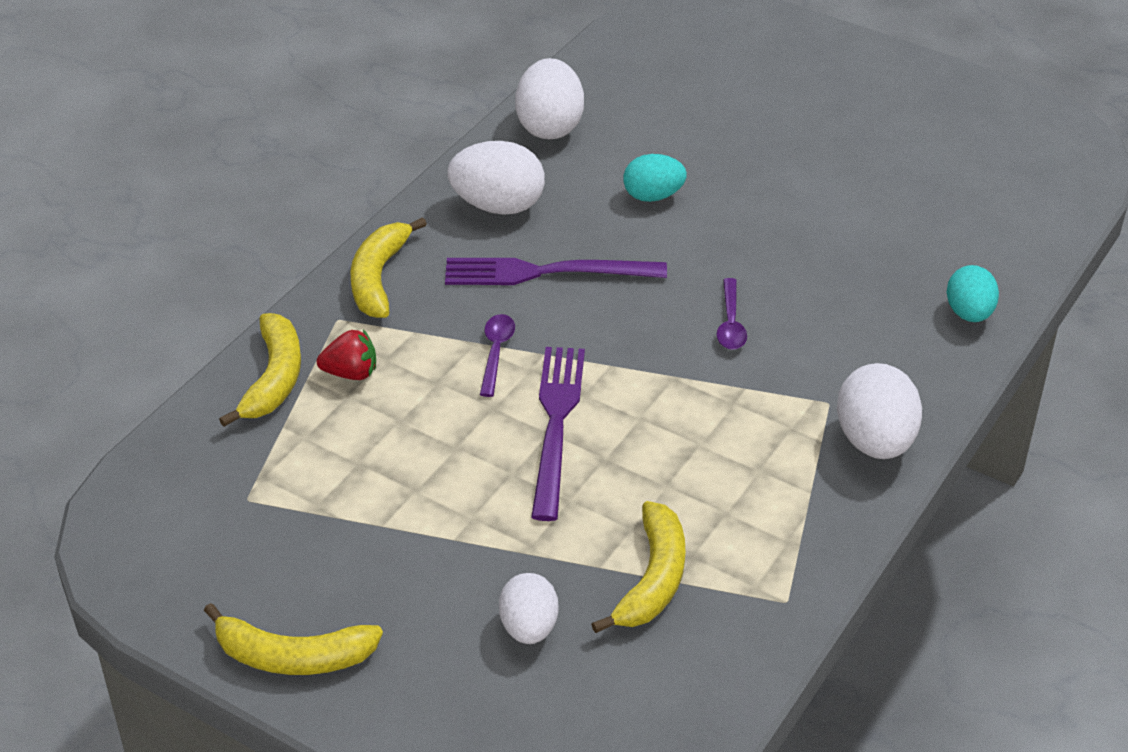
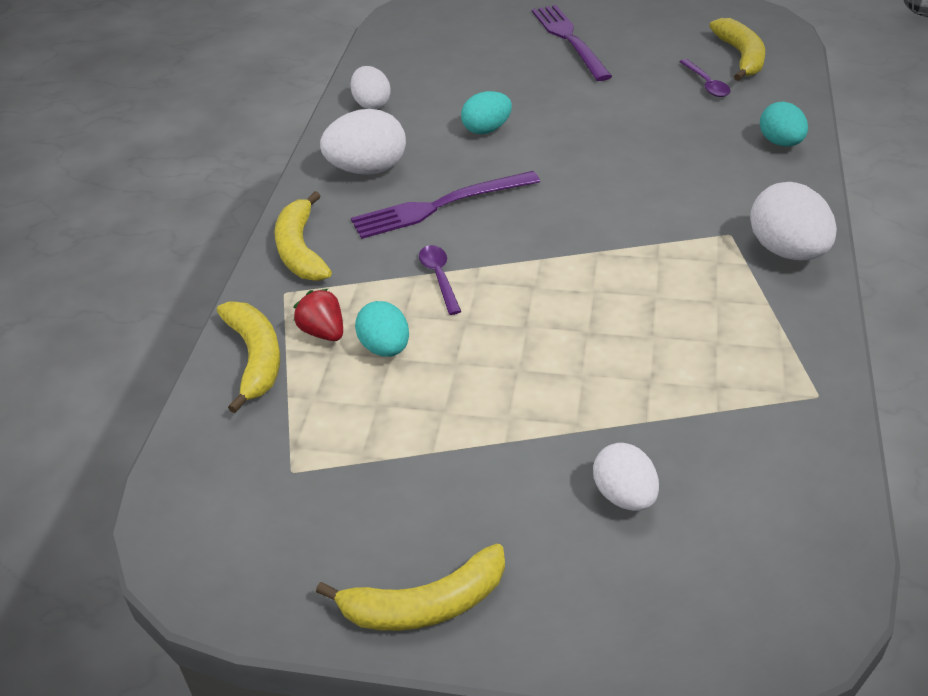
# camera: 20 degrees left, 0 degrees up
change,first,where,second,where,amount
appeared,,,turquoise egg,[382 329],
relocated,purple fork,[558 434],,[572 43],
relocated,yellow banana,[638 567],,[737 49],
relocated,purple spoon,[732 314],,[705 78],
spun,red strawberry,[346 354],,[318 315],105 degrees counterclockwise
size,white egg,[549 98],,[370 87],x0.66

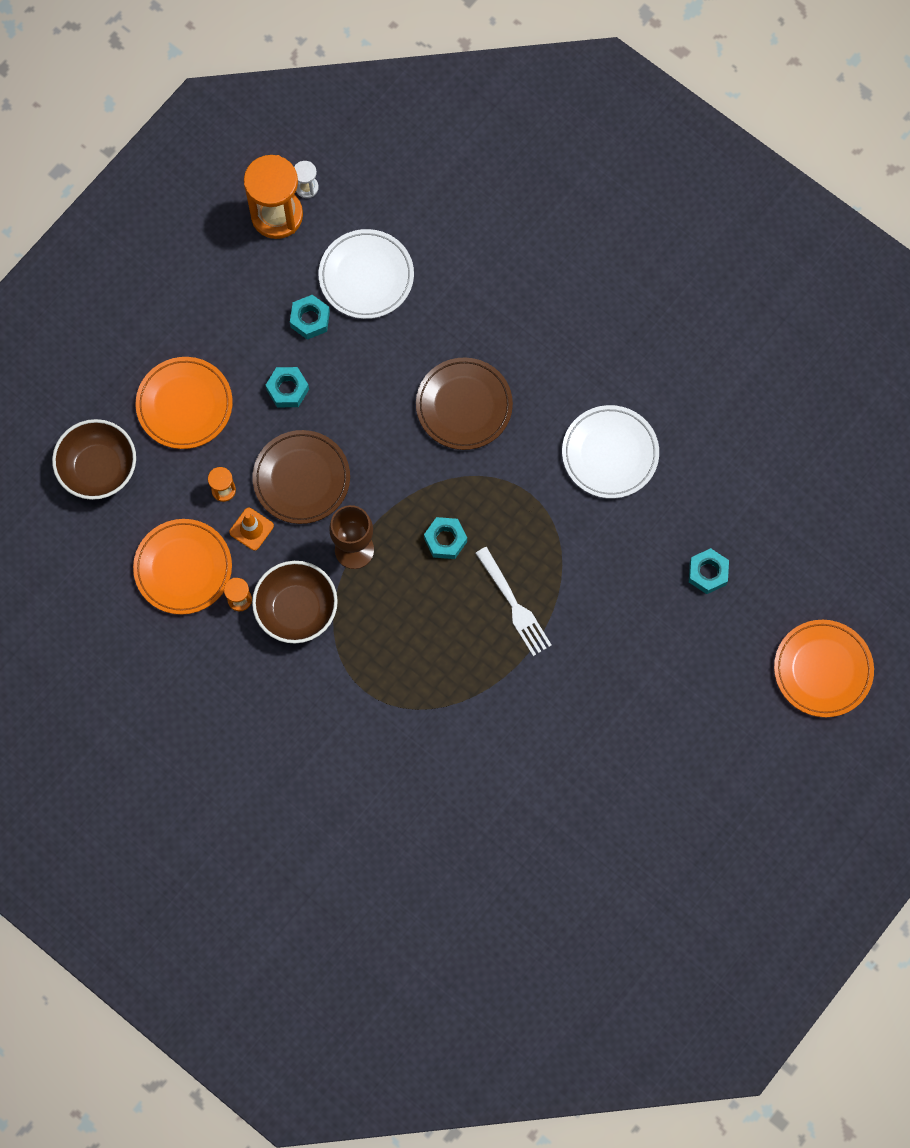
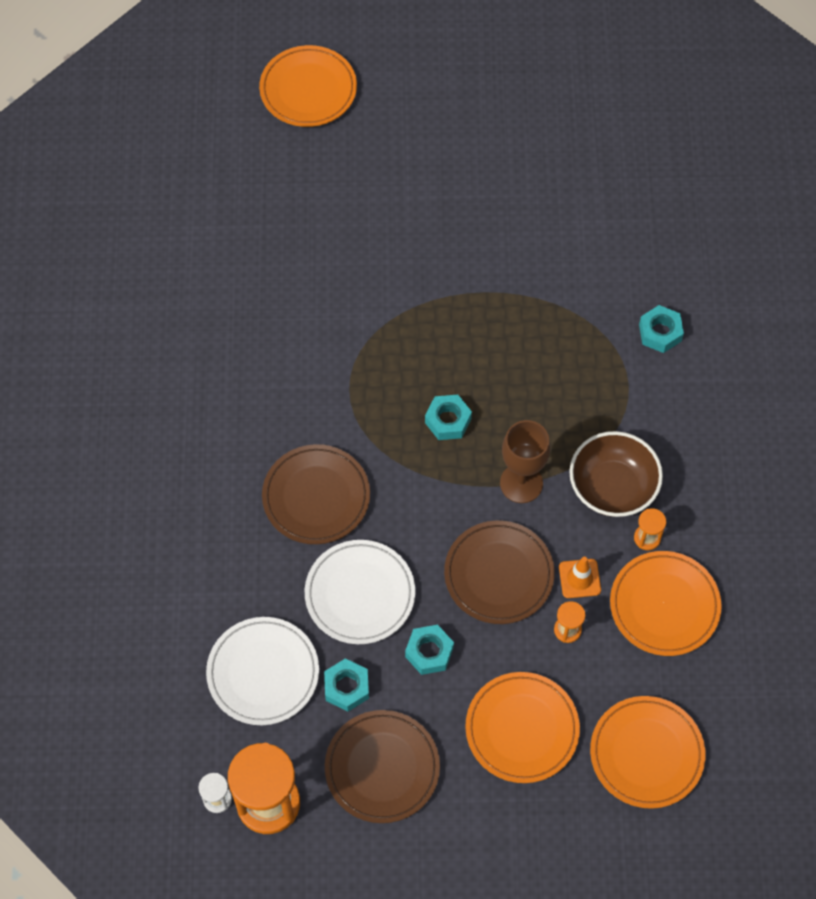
# camera: 130 degrees left, 10 degrees down
change,first,where,second,where,amount
missing,white fork,[513 601],,,
appeared,,,brown plate,[382 766],
relocated,white plate,[610 452],,[360 592],
relocated,turquoise nut,[709 571],,[661 329],
exchanged,brown bowl,[94 459],orange plate,[647 752],

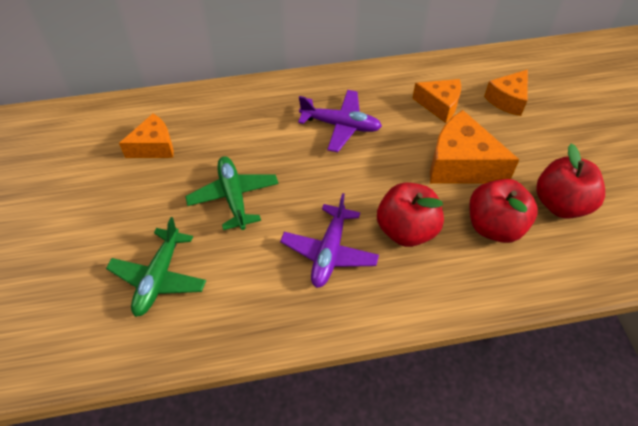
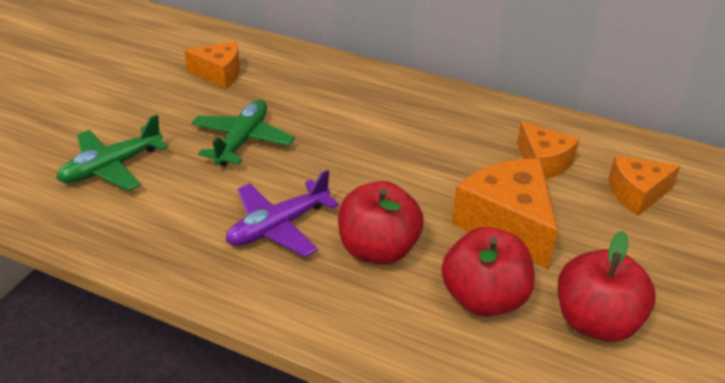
# camera: 35 degrees right, 15 degrees down
change,first,where,second,where,amount
missing,purple plane,[340 121],,,

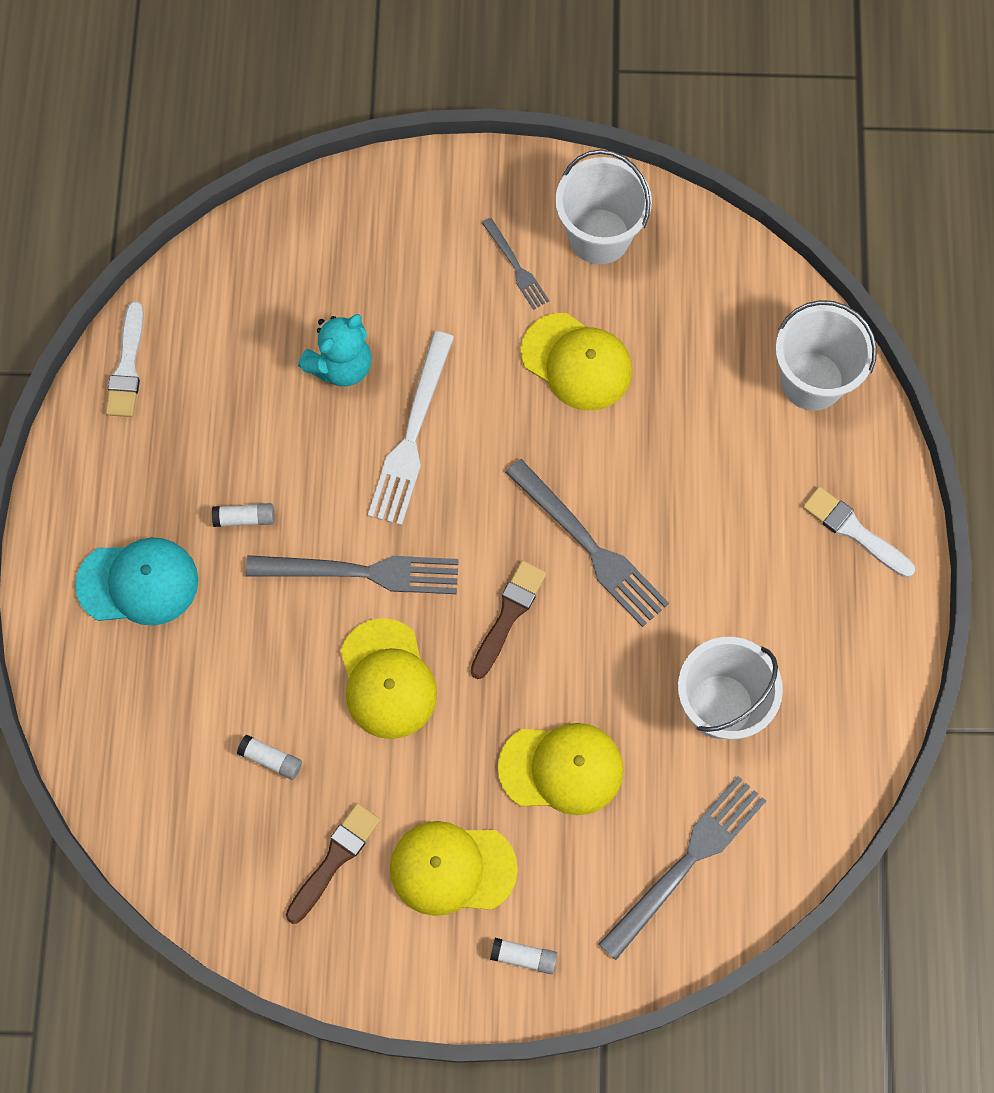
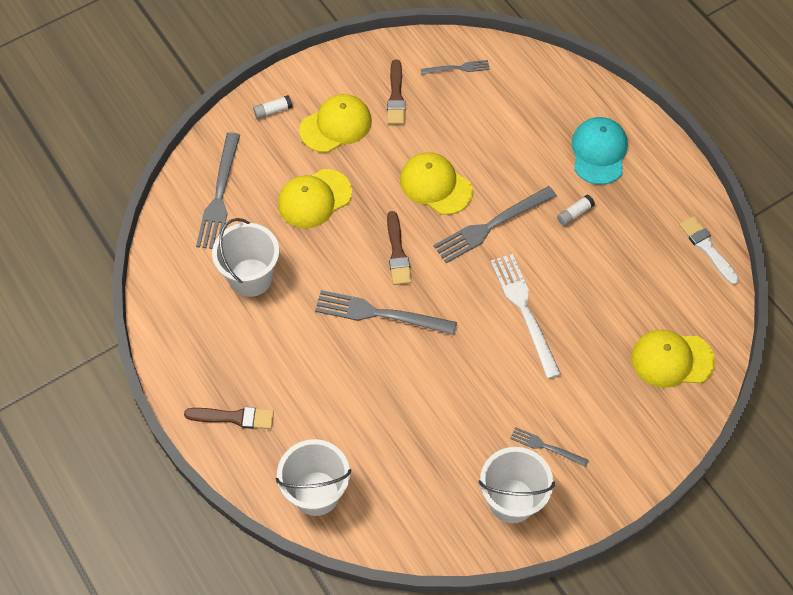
# camera: 145 degrees right, 10 degrees down
change,first,where,second,where,amount
missing,white glue stick,[269 757],,,
missing,turquoise teddy bear,[335 350],,,
appeared,,,grey fork,[455 67],
relocated,yellow cap,[576 362],,[673 359],
colour,white brush,[859 531],brown brush,[229 418],
spun,turquoise cap,[136 581],,[600 151],135 degrees clockwise

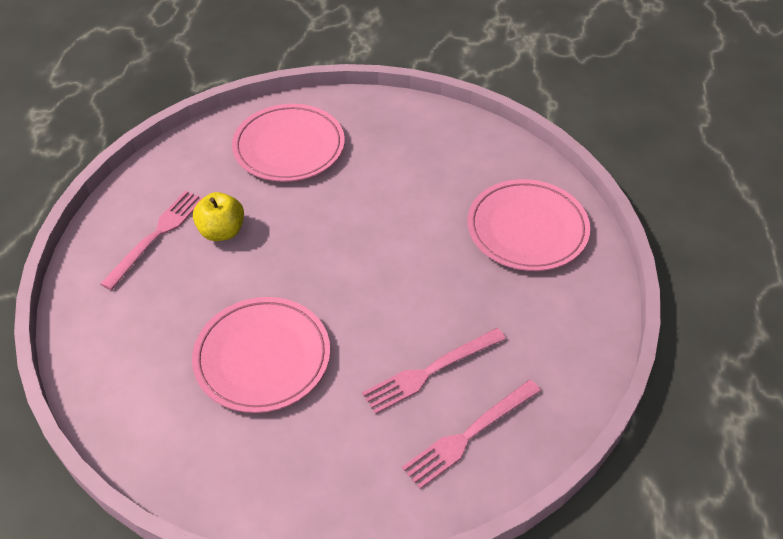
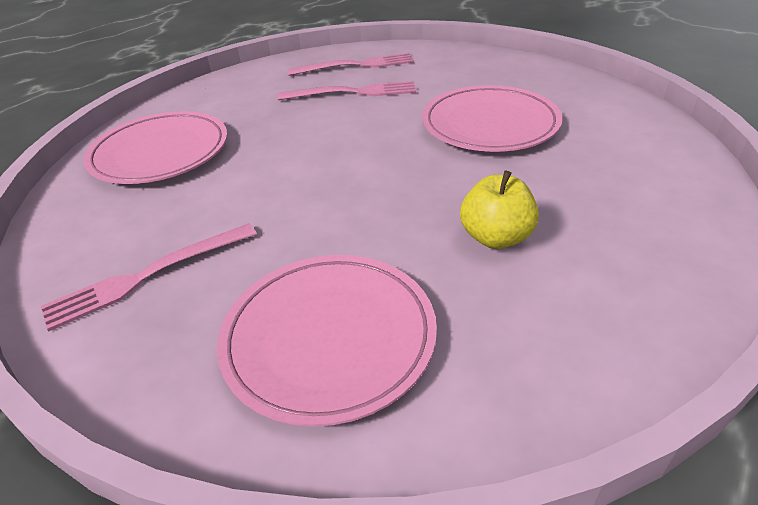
# camera: 150 degrees left, 10 degrees down
change,first,where,second,where,amount
relocated,pink fork,[151 240],,[149 277],

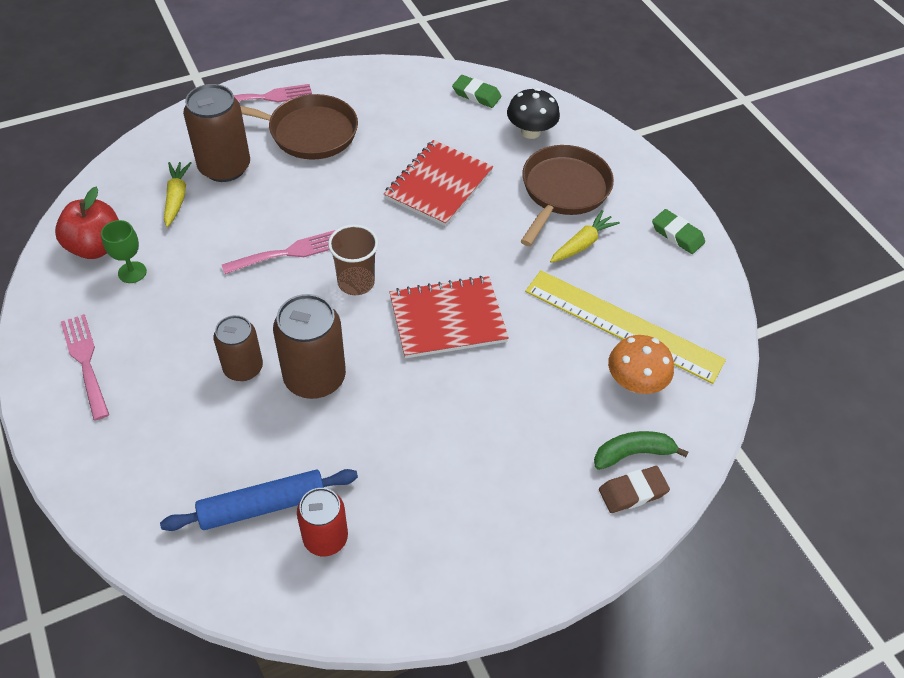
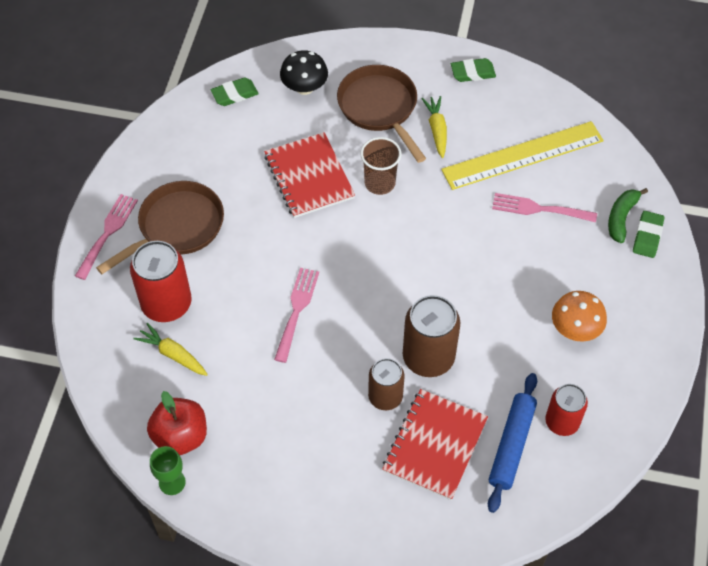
# camera: 50 degrees left, 5 degrees up
change,first,where,second,where,amount
relocated,pink fork,[85 367],,[544 207],
relocated,green goblet,[124 251],,[168 470],
relocated,brown cup,[353 259],,[380 166],
relocated,red notebook,[449 317],,[435 444],
relocated,orange mushroom,[641 364],,[579 316],
colour,brown can,[216 133],red can,[161 281],
colour,brown eraser,[634 489],green eraser,[648 234],

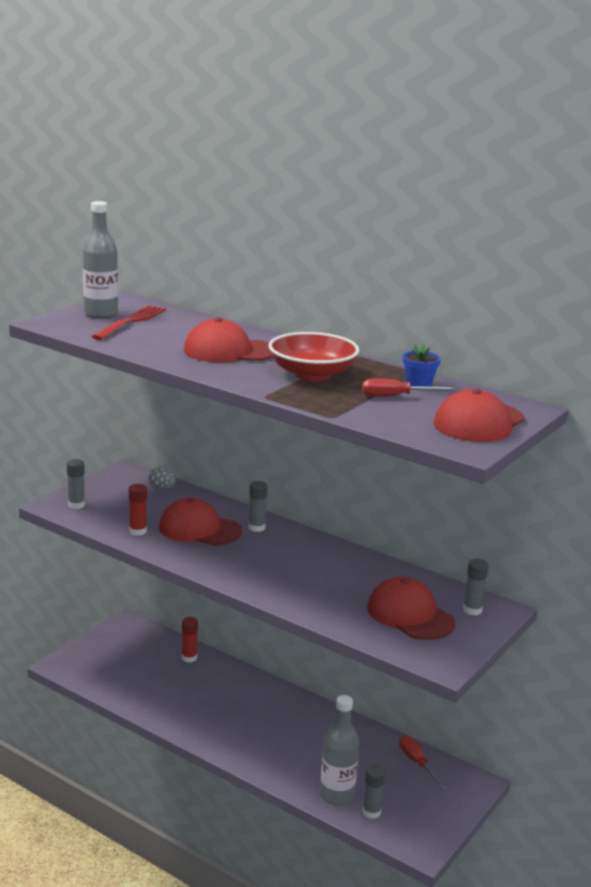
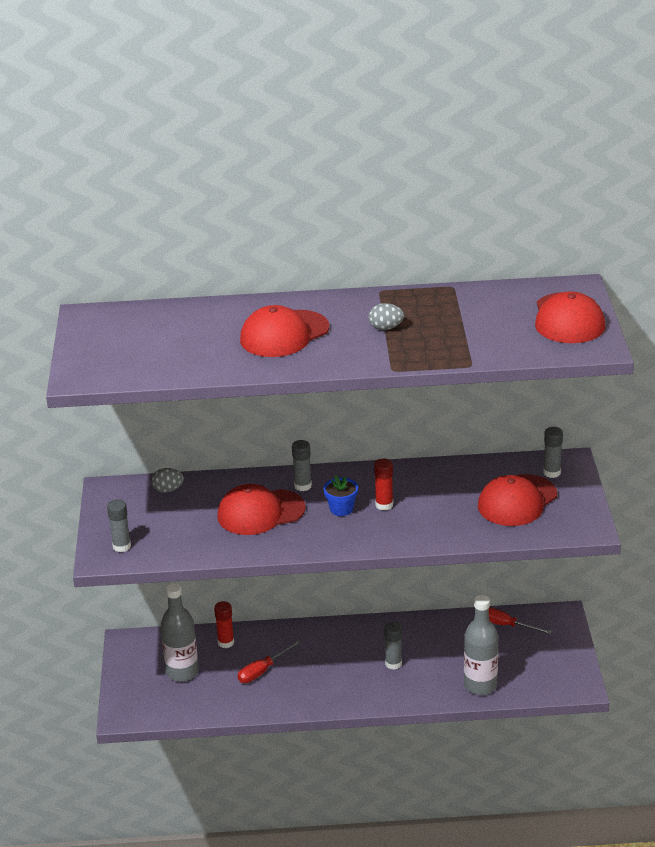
# camera: 35 degrees left, 10 degrees up
change,first,where,second,where,amount
missing,red fork,[128 322],,,
relocated,grey bottle,[100 260],,[180 632],
relocated,red glue stick,[138 510],,[383 484],
relocated,red screwdriver,[409 387],,[269 662],
relocated,grey glue stick,[374 792],,[393 646],
relocated,blue flower pot,[421 365],,[340 495],
exchanged,red bowl,[313 356],grey egg,[386 316],
spun,red cap,[411 608],,[517 500],60 degrees counterclockwise

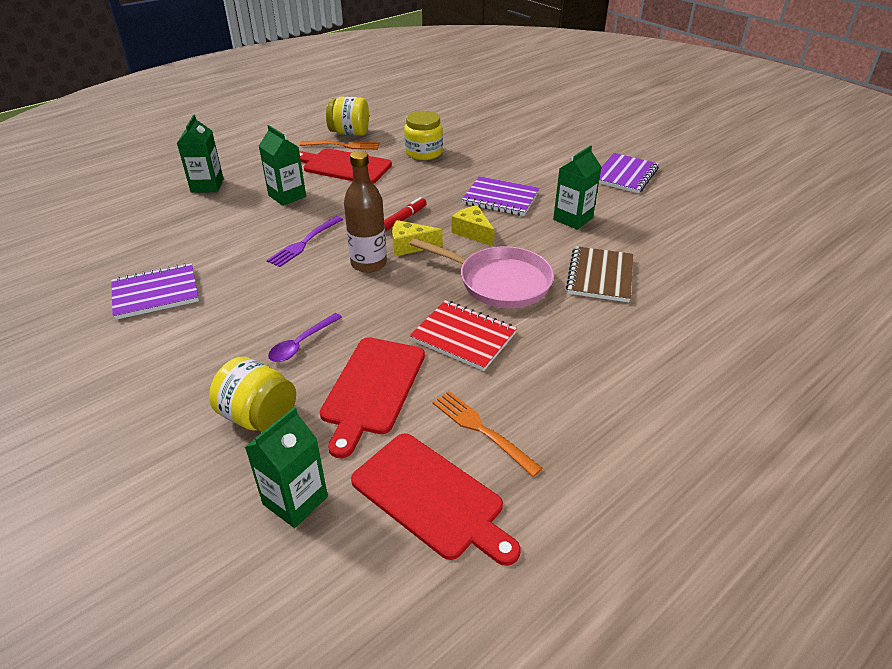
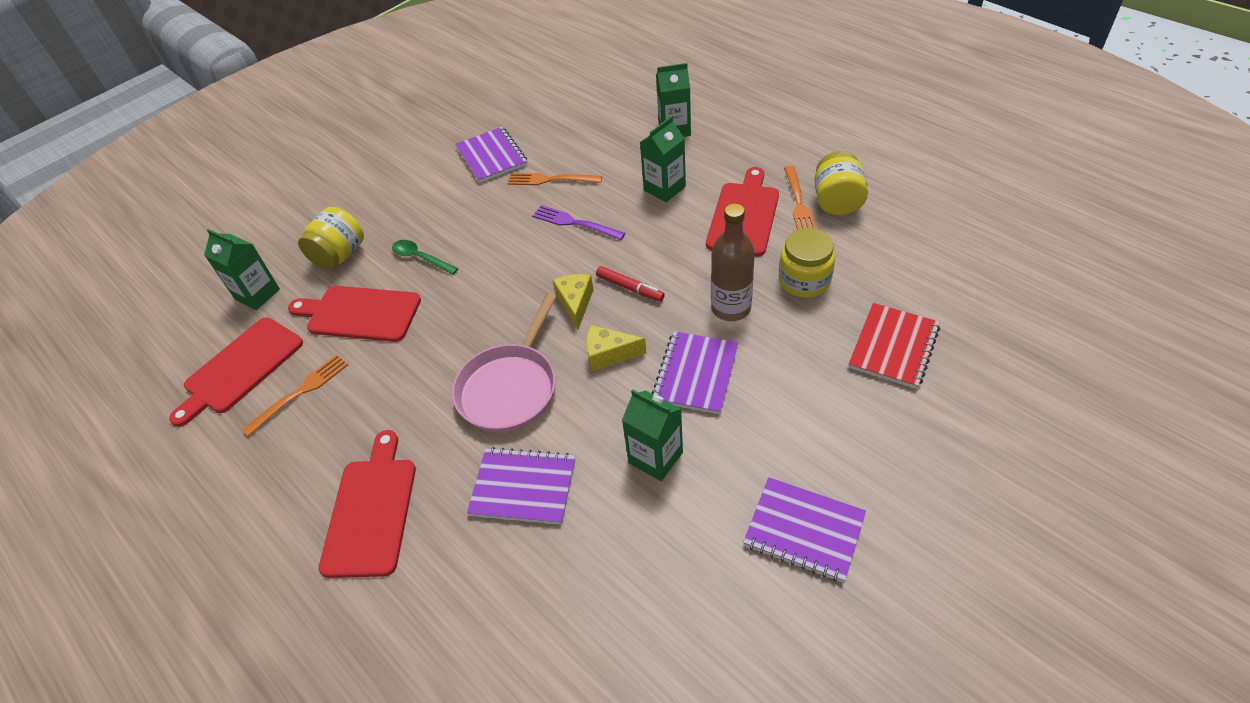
# camera: 90 degrees right, 10 degrees up
change,first,where,second,where,amount
appeared,,,red cutting board,[367 504],
appeared,,,orange fork,[554 179],
relocated,brown bottle,[365 212],,[733 262],
relocated,red notebook,[463 335],,[894 346],
colour,purple spoon,[305 337],green spoon,[425 257],
colour,brown notebook,[600 274],purple notebook,[521 486],
spun,yellow cheese,[473 225],,[616 348],135 degrees counterclockwise

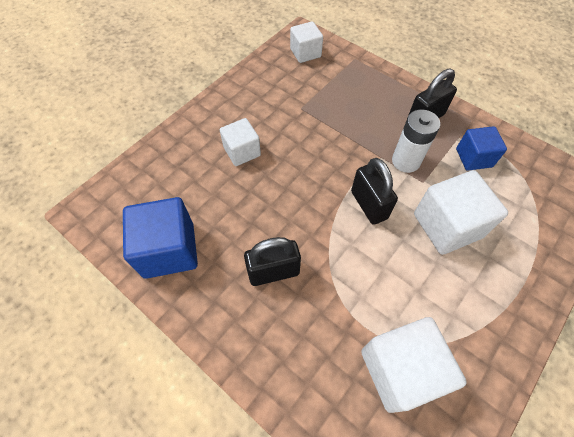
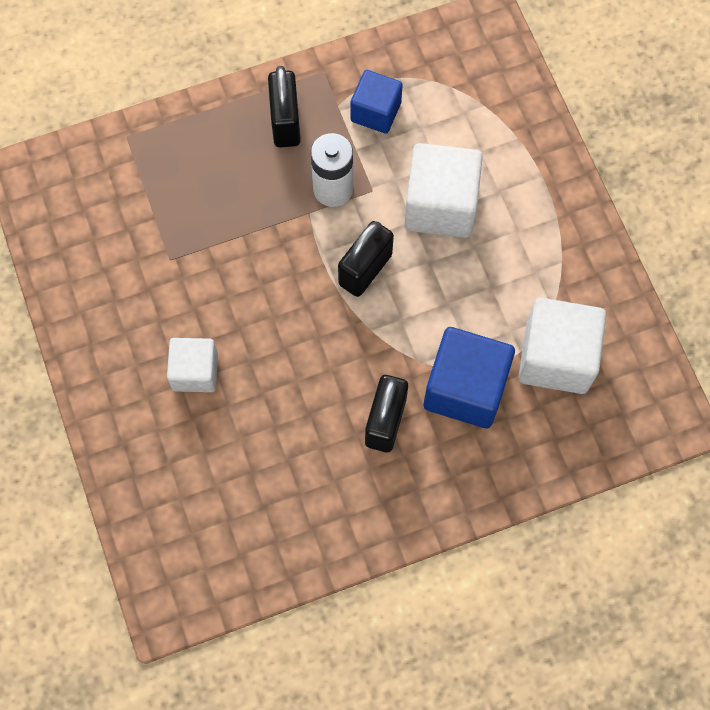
# camera: 60 degrees left, 10 degrees up
change,first,where,second,where,amount
missing,white cube,[306 42],,,
relocated,blue cube,[160 238],,[469 377],
spun,black padlock,[374 191],,[366 259],60 degrees counterclockwise

